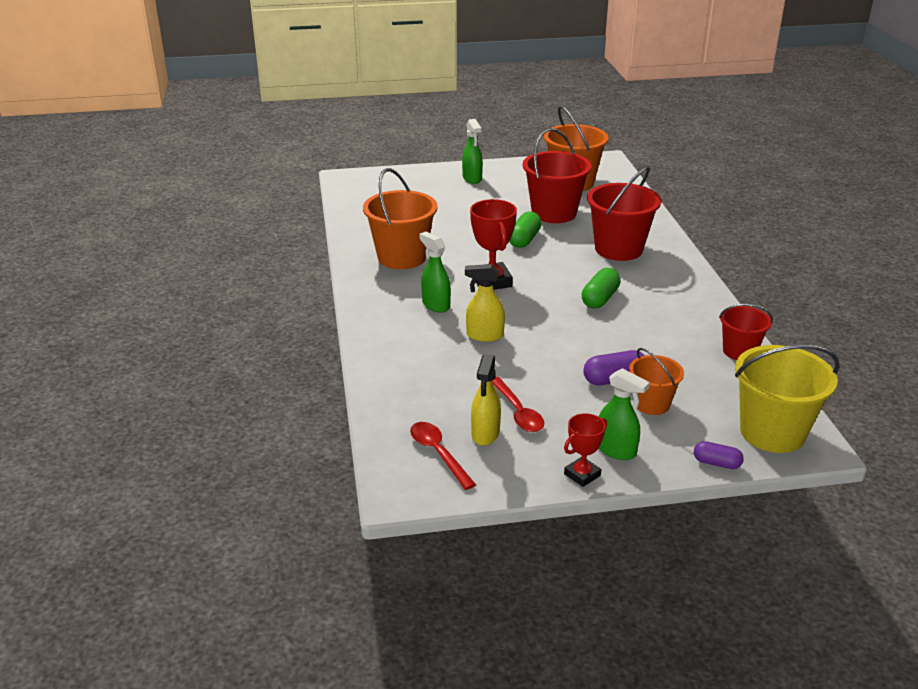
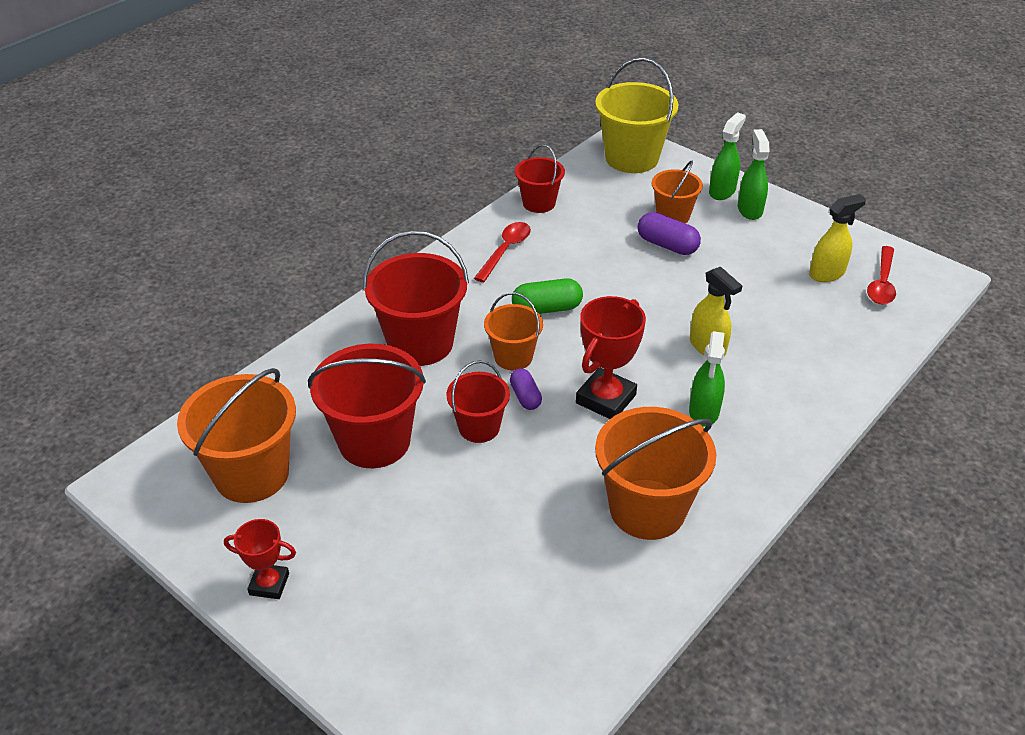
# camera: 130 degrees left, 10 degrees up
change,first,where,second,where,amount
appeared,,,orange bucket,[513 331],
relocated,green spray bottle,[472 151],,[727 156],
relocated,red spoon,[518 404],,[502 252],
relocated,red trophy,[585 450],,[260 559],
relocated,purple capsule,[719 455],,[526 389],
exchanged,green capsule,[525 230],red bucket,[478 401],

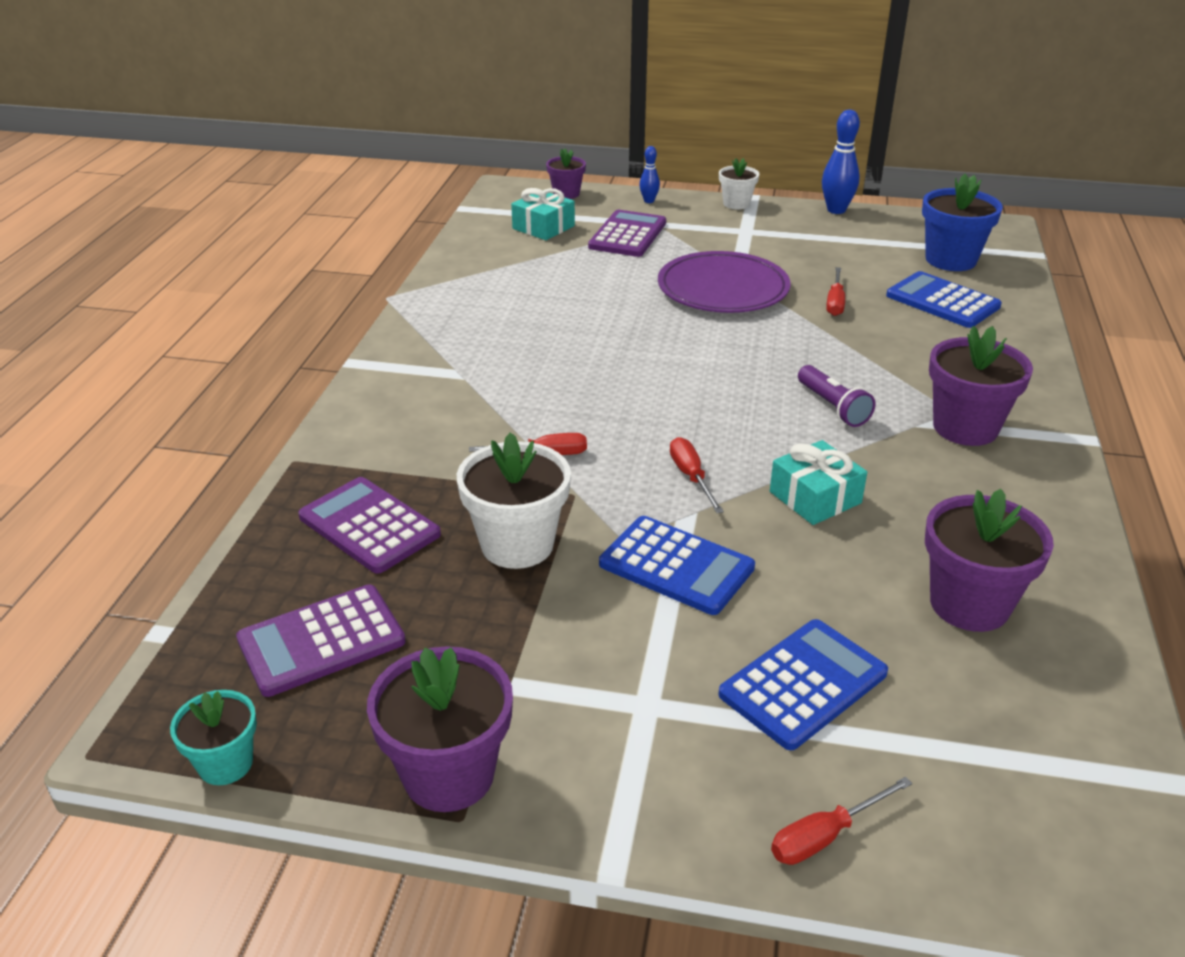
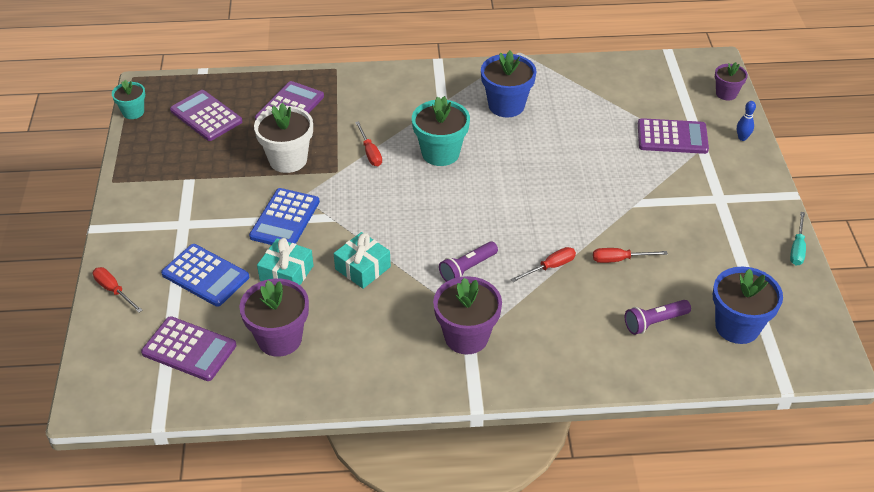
# camera: 75 degrees right, 10 degrees up
change,first,where,second,where,amount
missing,purple flower pot,[440 729],,,
missing,purple plate,[724 282],,,
missing,white flower pot,[739 183],,,
appeared,,,purple calculator,[188 348],
appeared,,,turquoise flower pot,[441 131],
appeared,,,blue flower pot,[509 84],
relocated,turquoise gift,[543 214],,[285 261],
relocated,red screwdriver,[697 475],,[543 264],
exchanged,blue bowling pin,[841 162],turquoise screwdriver,[798 239],
exchanged,blue calculator,[944 299],purple flashlight,[658 317],

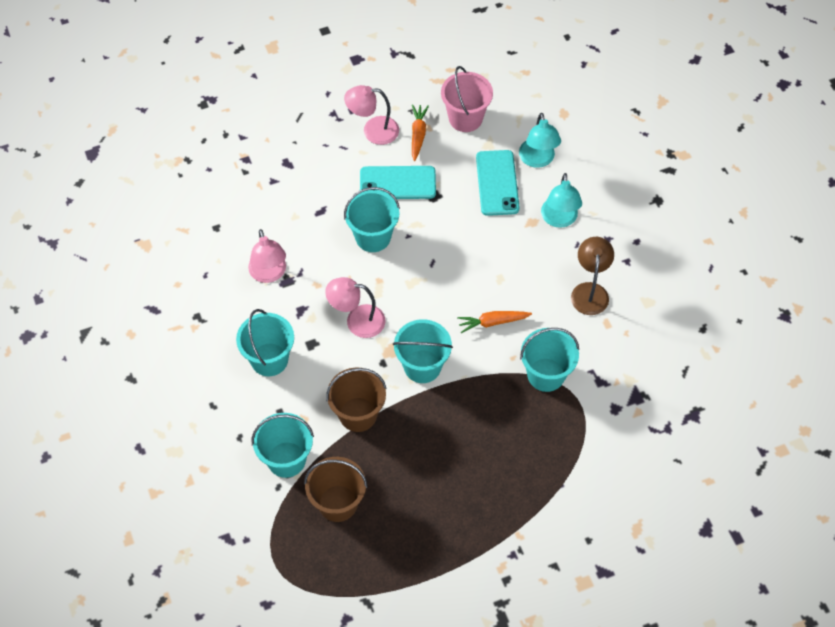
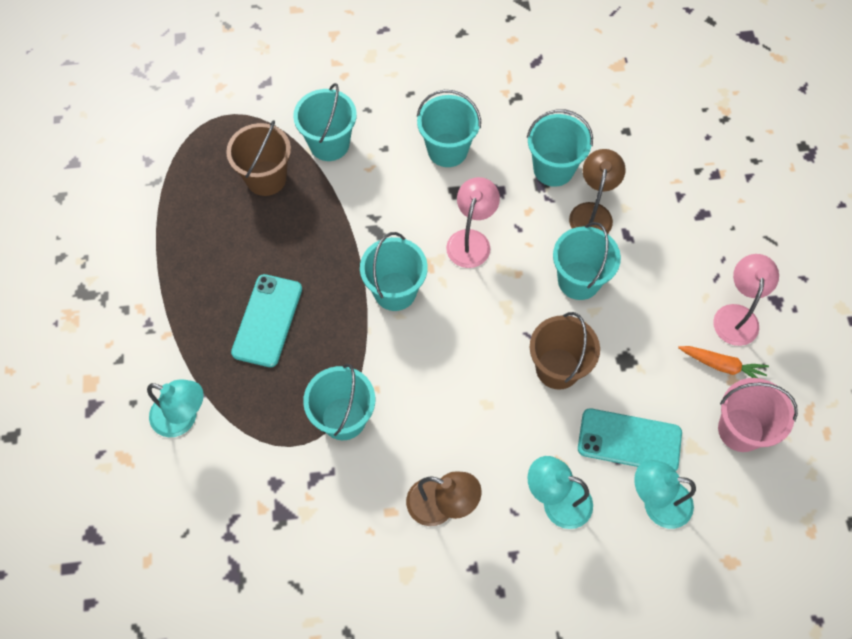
# camera: 105 degrees right, 5 degrees up
change,first,where,second,where,amount
missing,orange carrot,[494 322],,,
appeared,,,turquoise lamp,[175 408],
appeared,,,brown lamp,[597 191],
relocated,brown bucket,[356 400],,[565 351],
relocated,turquoise phone,[398 182],,[266 320],
exchanged,pink lamp,[267 256],turquoise bucket,[560 148],

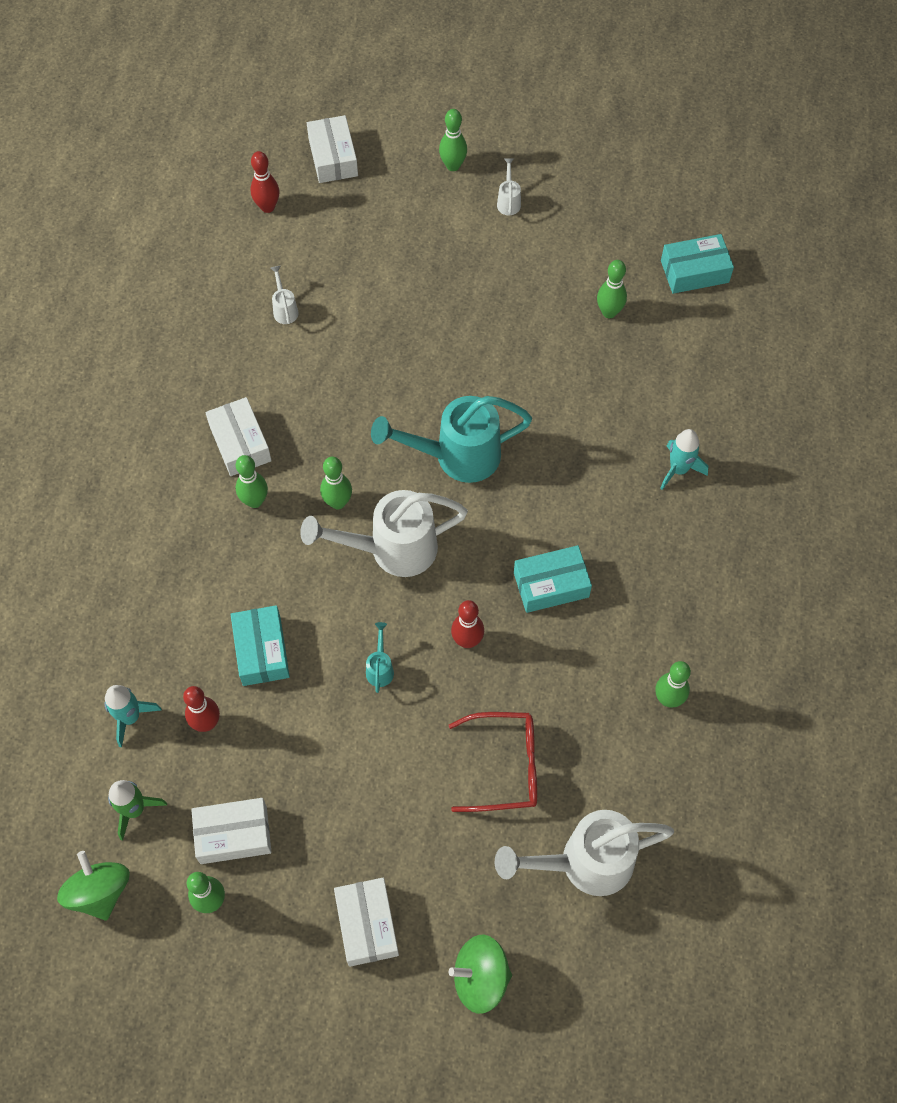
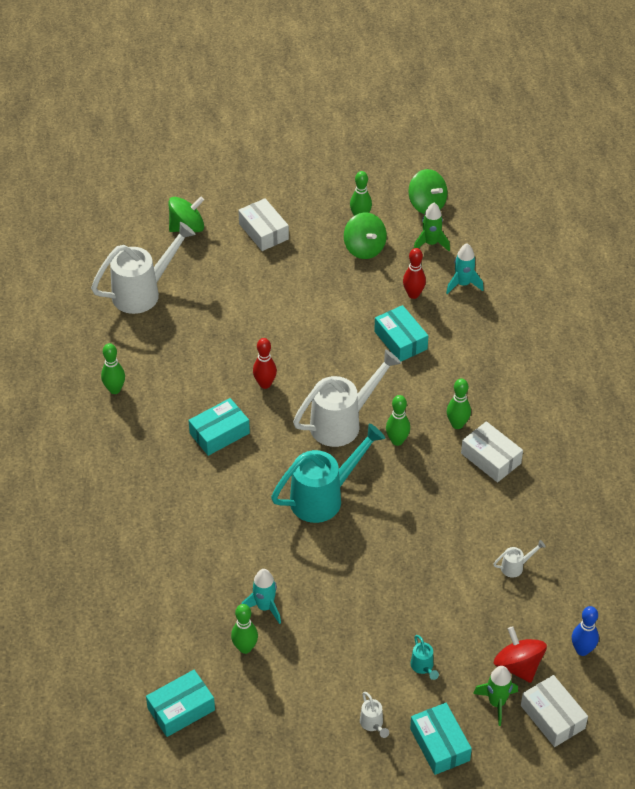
# camera: 160 degrees right, 15 degrees down
change,first,where,second,where,amount
missing,red glasses,[493 762],,,
appeared,,,green rocket,[495 696],
appeared,,,red spinning top,[520 654],
relocated,turquoise watering can,[380 657],,[425 657],
relocated,turquoise rocket,[684 459],,[261 596],
exchanged,white box,[231 831],green spinning top,[365 236],
exchanged,green bowling pin,[453 140],turquoise box,[441 739],
colour,red bowling pin,[265 182],blue bowling pin,[585 631],
spun,white watering can,[285 295],,[520 559],75 degrees counterclockwise

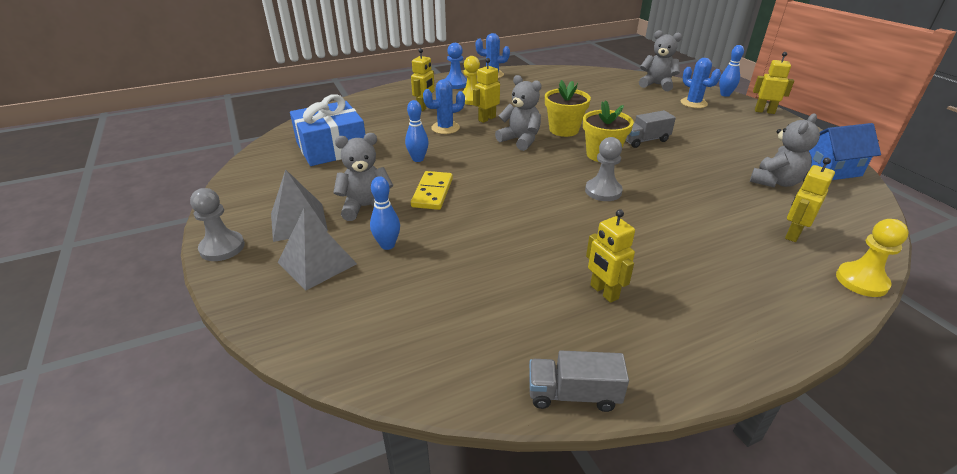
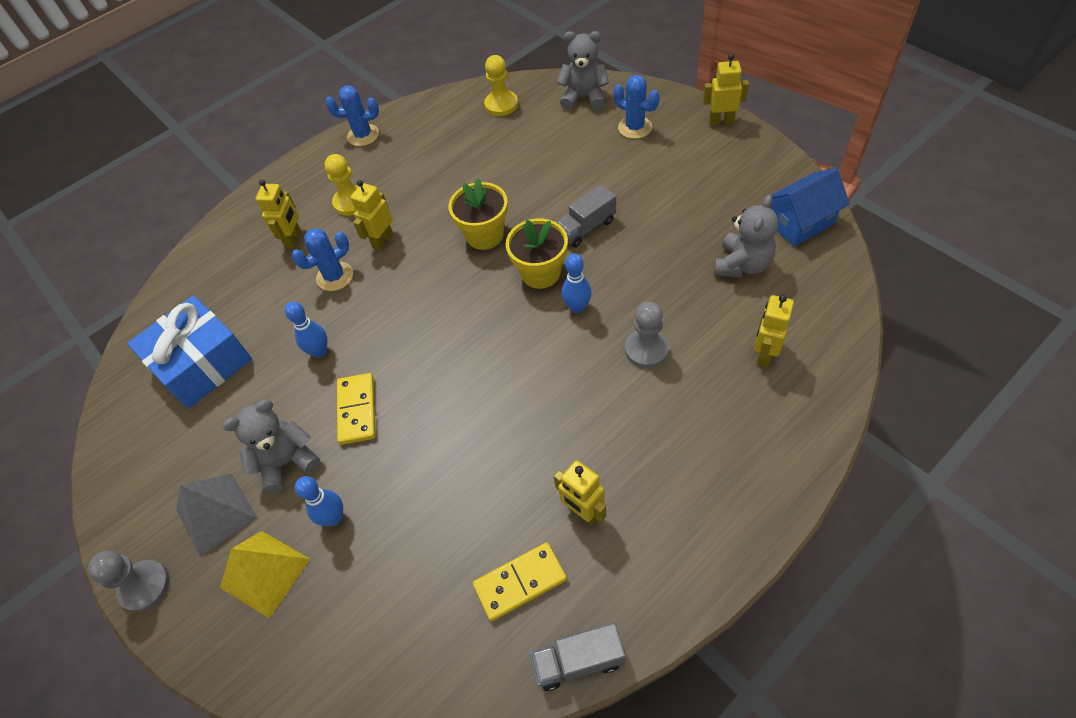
# camera: 10 degrees left, 20 degrees up
change,first,where,second,where,amount
missing,blue pawn,[456 66],,,
missing,grey teddy bear,[518 113],,,
appeared,,,yellow domino,[520 581],
relocated,grey pawn,[604 169],,[647 335],
relocated,blue bowling pin,[731 71],,[577 283],
relocated,yellow pawn,[872 258],,[501 85],
colour,grey pyramid,[317 249],yellow pyramid,[265 575],

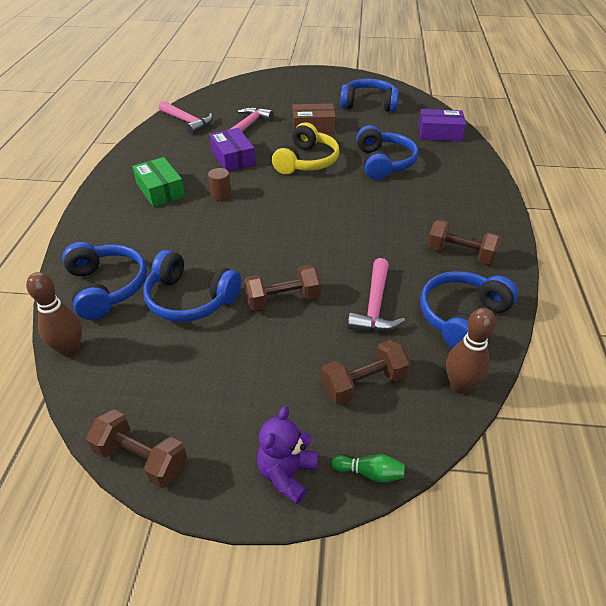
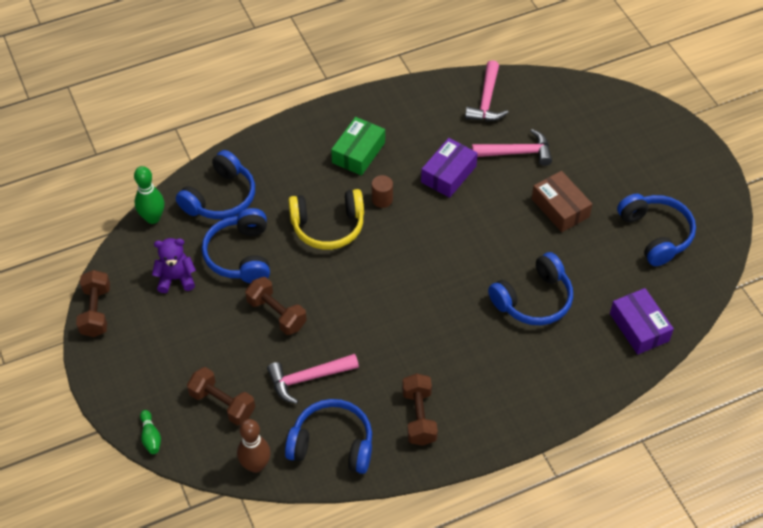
# camera: 60 degrees right, 10 degrees up
change,first,where,second,where,amount
relocated,purple teddy bear,[287 455],,[174 265],
relocated,yellow headphones,[305 148],,[326 219],
colour,brown bowling pin,[54 314],green bowling pin,[149 195],

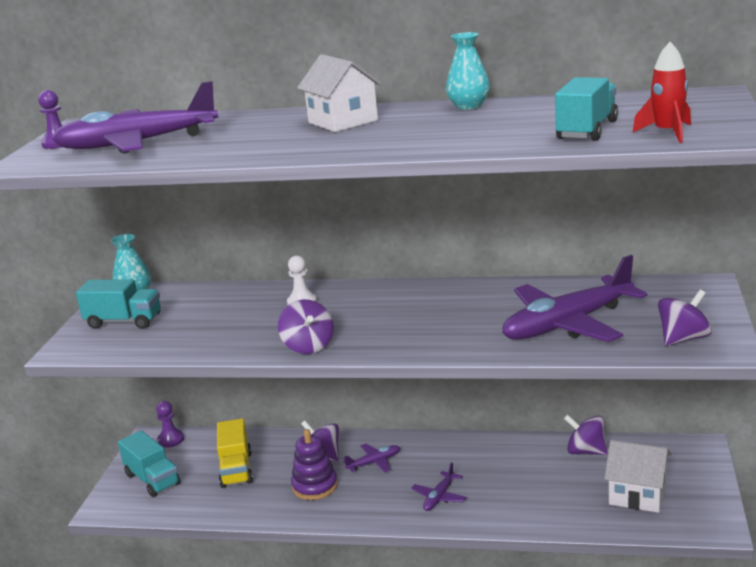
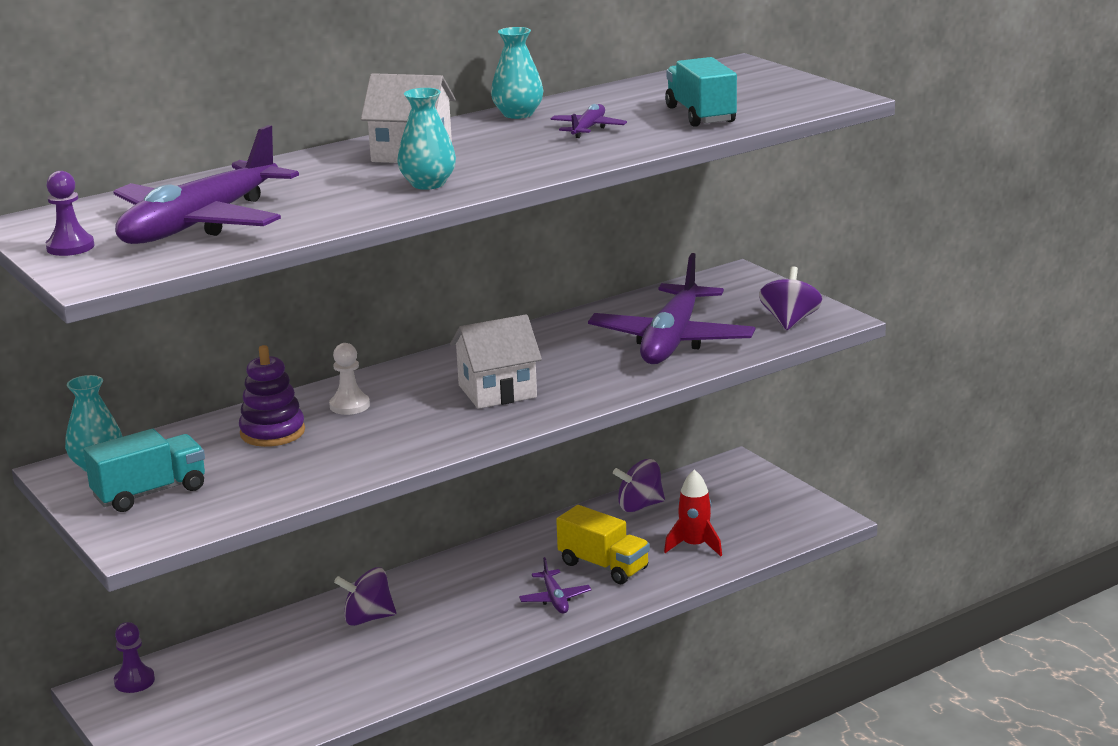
# camera: 45 degrees left, 0 degrees up
change,first,where,second,where,amount
missing,turquoise truck,[149 464],,,
missing,purple spinning top,[306 326],,,
appeared,,,turquoise vase,[426 139],
relocated,yellow truck,[235 453],,[603 544],
relocated,purple stacking toy,[314 464],,[272 396],
relocated,purple plane,[371 458],,[588 121],
relocated,white house,[637 476],,[496 361],
relocated,red rocket,[662 92],,[693 512],

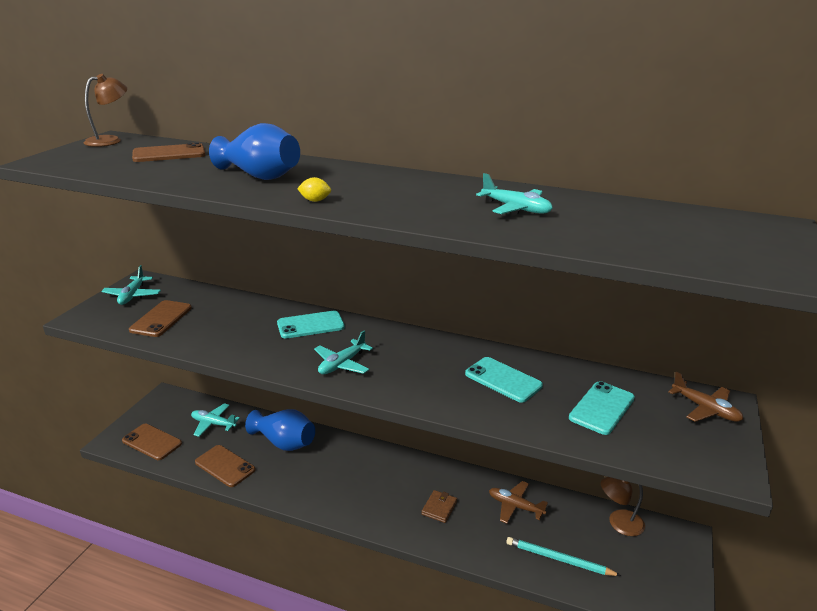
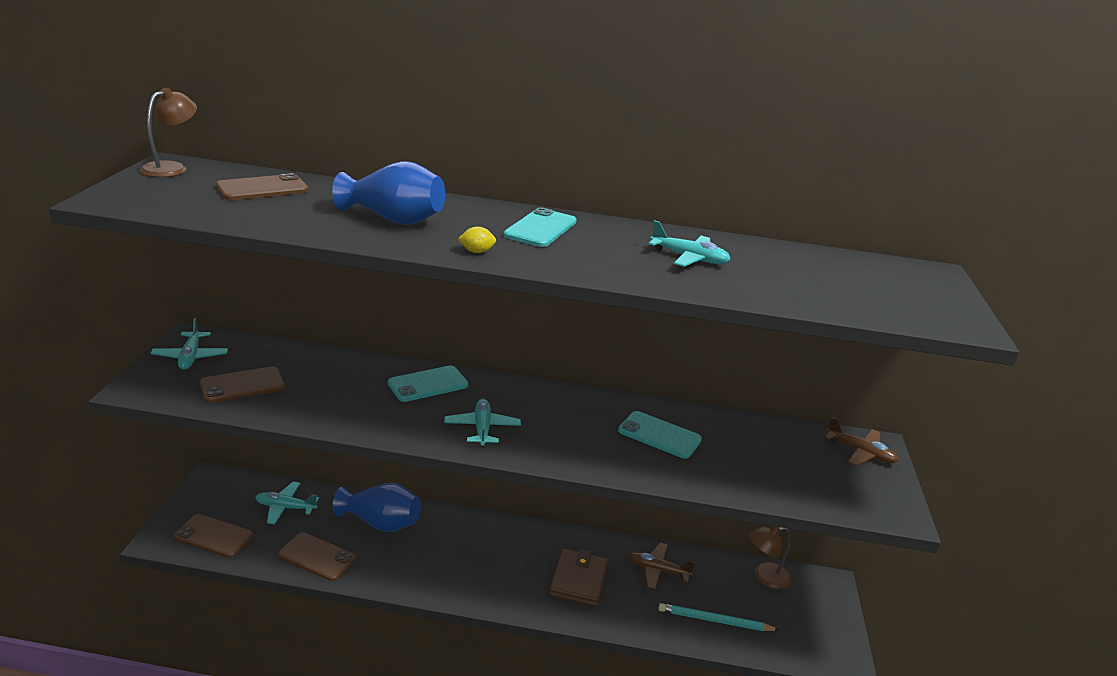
# camera: 15 degrees left, 0 degrees up
change,first,where,second,where,amount
relocated,turquoise phone,[602 408],,[540 227],
spun,brown phone,[160 318],,[242 384],60 degrees clockwise
spun,turquoise plane,[343 352],,[482 423],150 degrees clockwise
size,brown wallet,[439 506],,[578 578],x1.68

